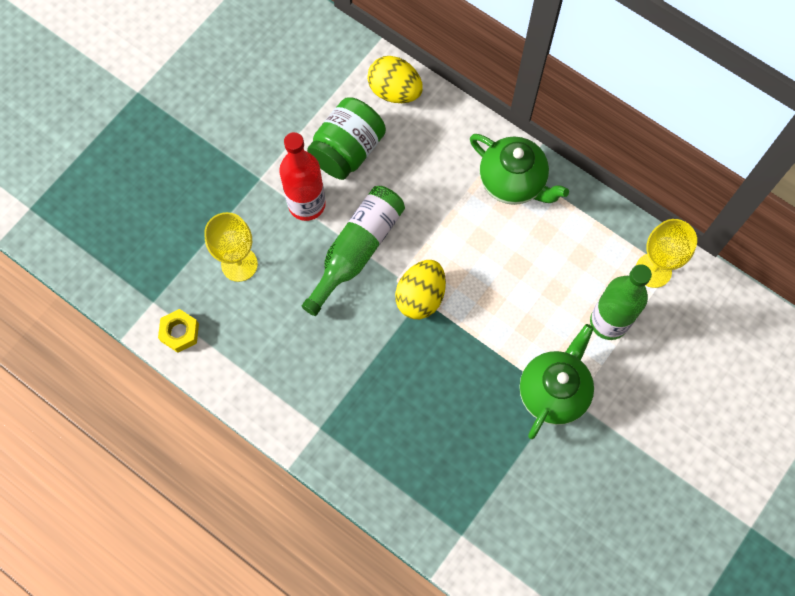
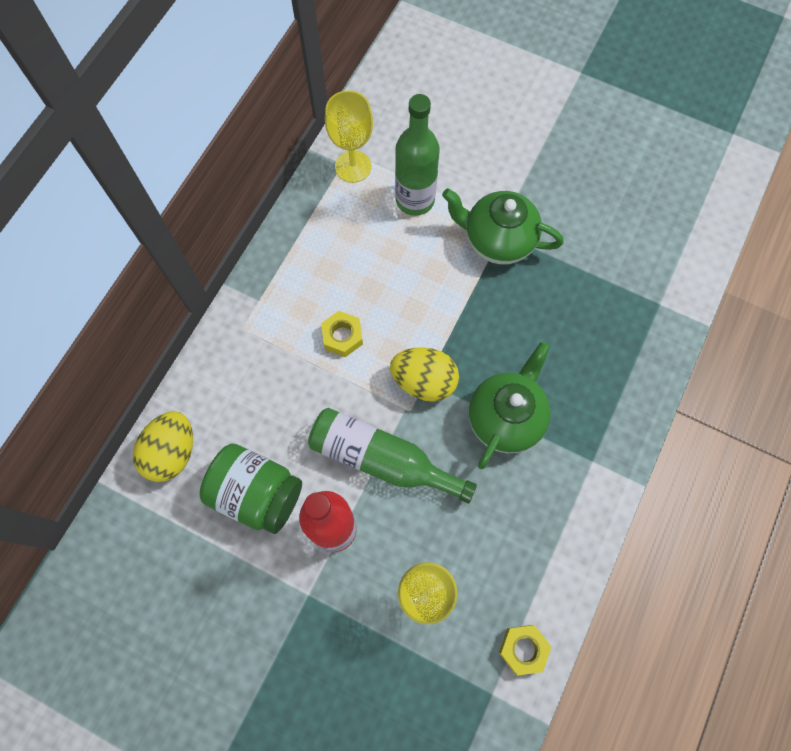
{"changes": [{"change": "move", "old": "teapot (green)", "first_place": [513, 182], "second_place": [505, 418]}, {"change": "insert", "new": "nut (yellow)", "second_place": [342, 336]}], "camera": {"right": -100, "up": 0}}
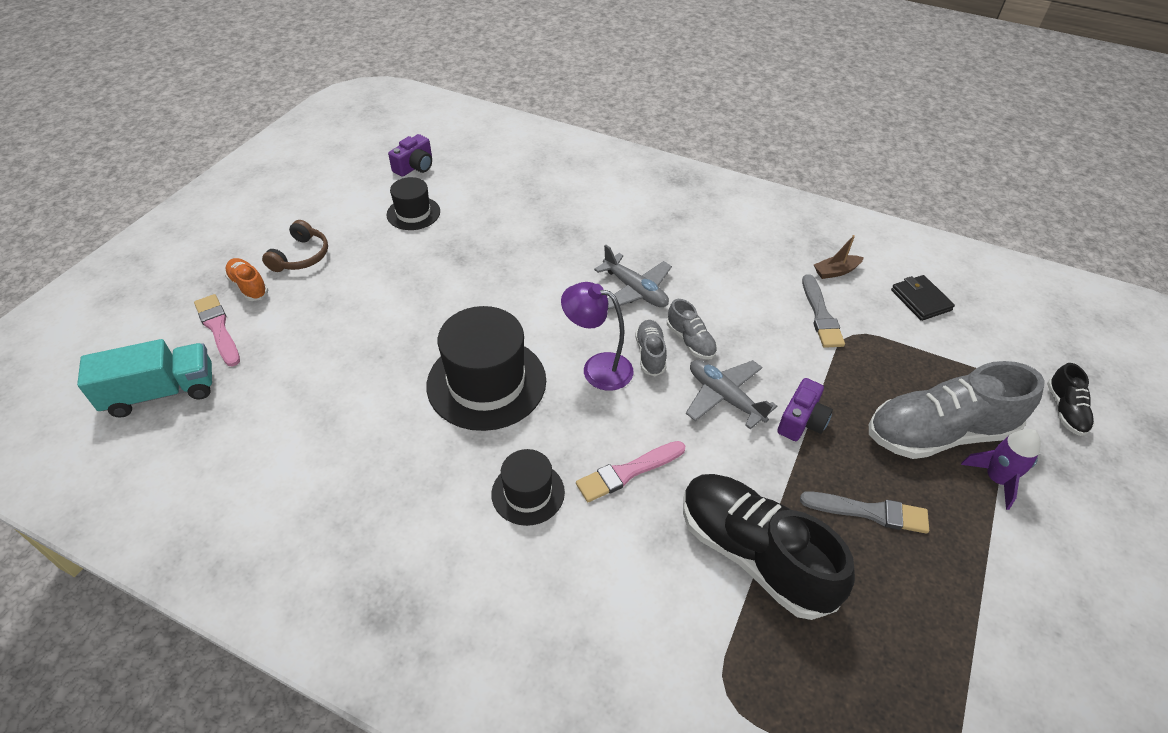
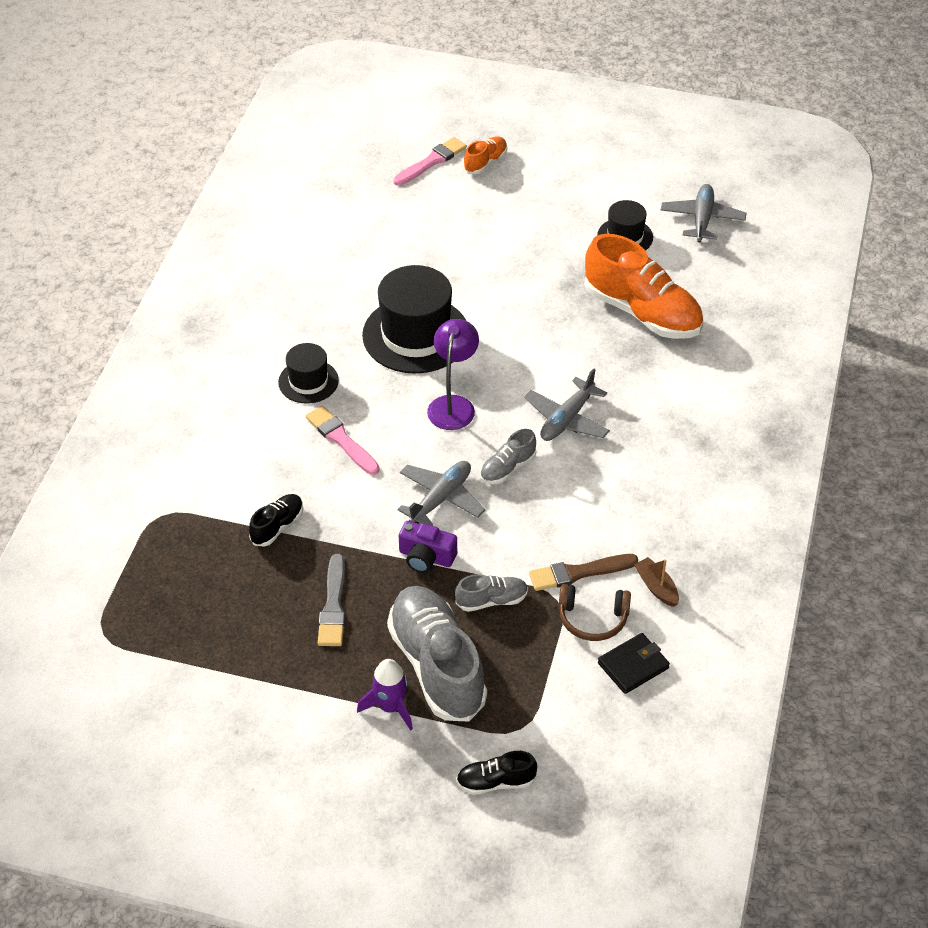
{"changes": [{"change": "delete", "old": "truck (turquoise)", "first_place": [161, 392]}, {"change": "move", "old": "headphones (brown)", "first_place": [301, 256], "second_place": [592, 619]}, {"change": "replace", "old": "camera (purple)", "new": "plane (grey)", "first_place": [415, 166], "second_place": [702, 219]}, {"change": "move", "old": "shoe (grey)", "first_place": [650, 354], "second_place": [492, 600]}, {"change": "resize", "old": "shoe (black)", "first_place": [753, 554], "second_place": [277, 526], "factor": 0.47}, {"change": "recolor", "old": "brush (grey)", "new": "brush (brown)", "first_place": [820, 315], "second_place": [578, 573]}, {"change": "insert", "new": "shoe (orange)", "second_place": [642, 312]}], "camera": {"right": 80, "up": 0}}
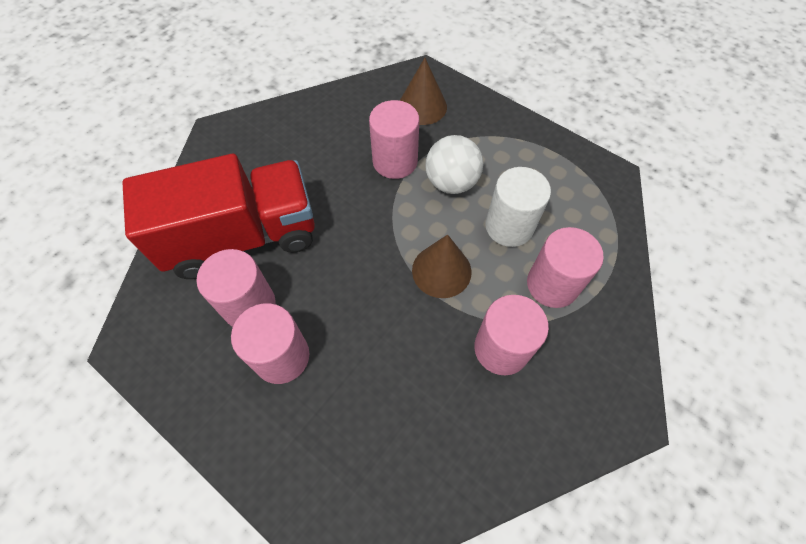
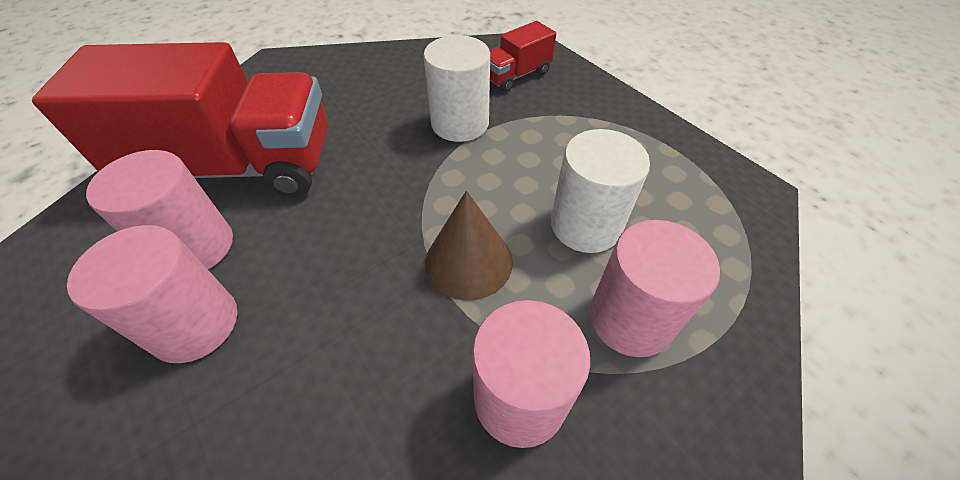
{"changes": [{"change": "recolor", "old": "cylinder (pink)", "new": "cylinder (white)", "first_place": [395, 161], "second_place": [460, 123]}, {"change": "replace", "old": "cone (brown)", "new": "truck (red)", "first_place": [422, 106], "second_place": [516, 75]}, {"change": "delete", "old": "ball (white)", "first_place": [451, 182]}], "camera": {"right": 15, "up": -10}}
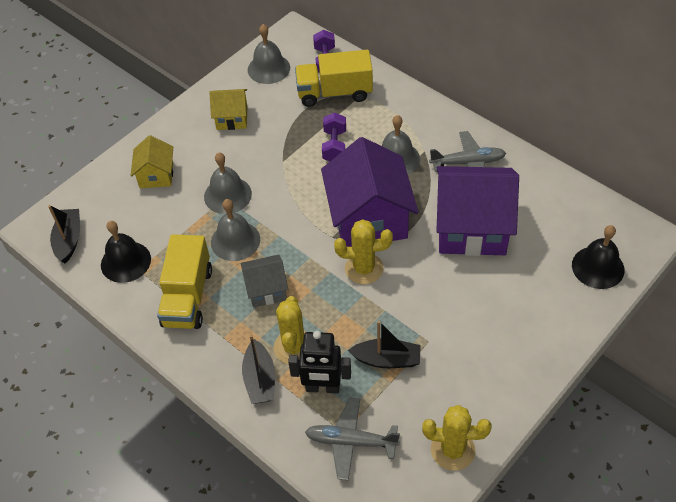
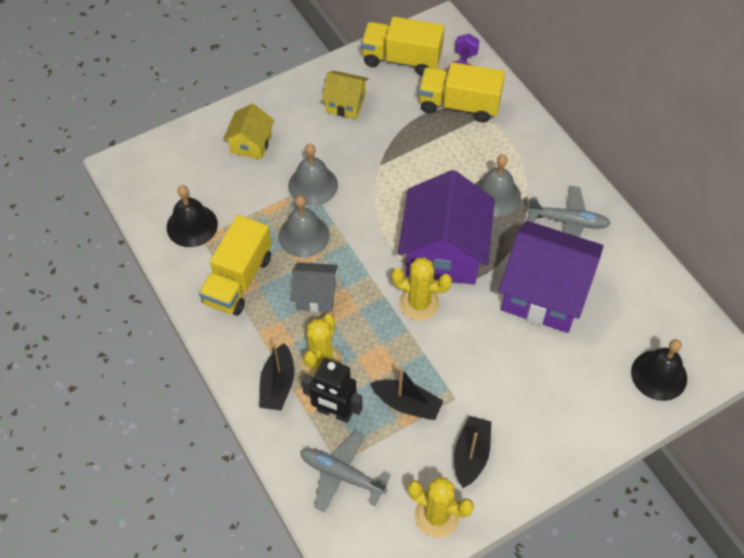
{"changes": [{"change": "move", "old": "boat (black)", "first_place": [69, 240], "second_place": [471, 455]}, {"change": "replace", "old": "bell (grey)", "new": "truck (yellow)", "first_place": [268, 68], "second_place": [401, 59]}, {"change": "delete", "old": "dumbbell (purple)", "first_place": [334, 146]}], "camera": {"right": 15, "up": 5}}
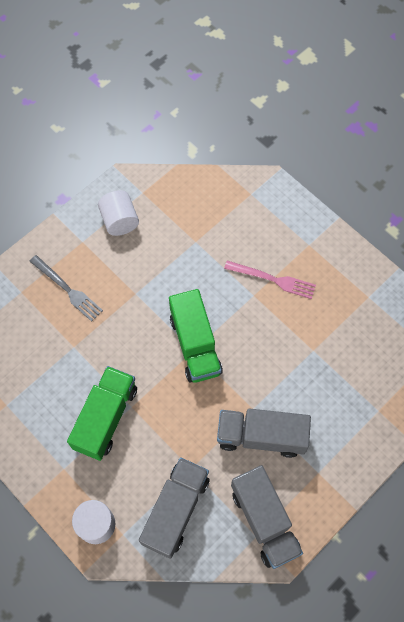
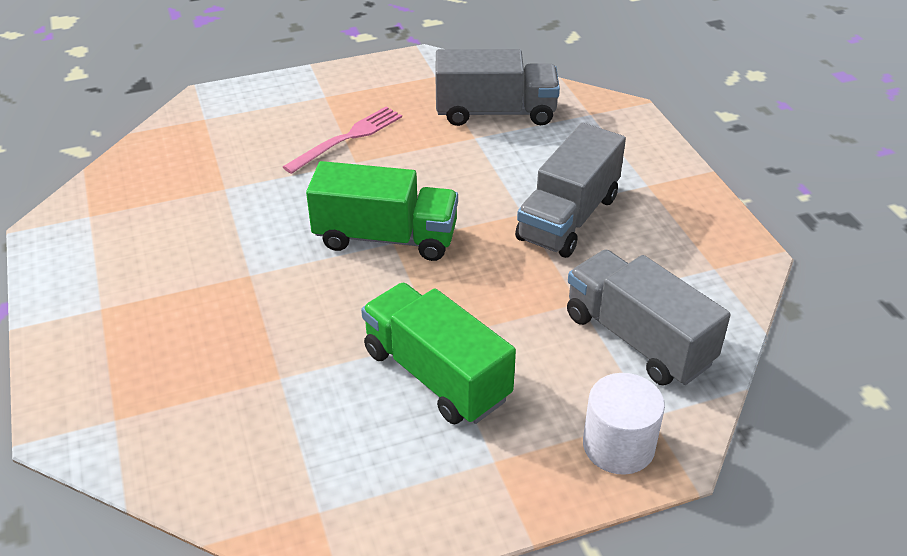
{"changes": [{"change": "delete", "old": "fork (grey)", "first_place": [67, 289]}, {"change": "delete", "old": "cylinder (white)", "first_place": [119, 221]}, {"change": "move", "old": "truck (grey)", "first_place": [264, 521], "second_place": [495, 112]}], "camera": {"right": -65, "up": -25}}
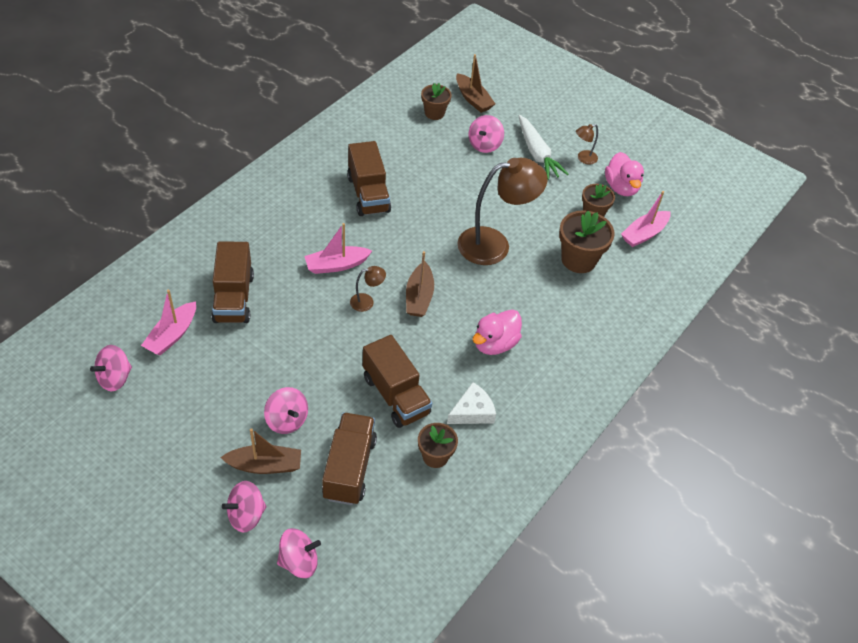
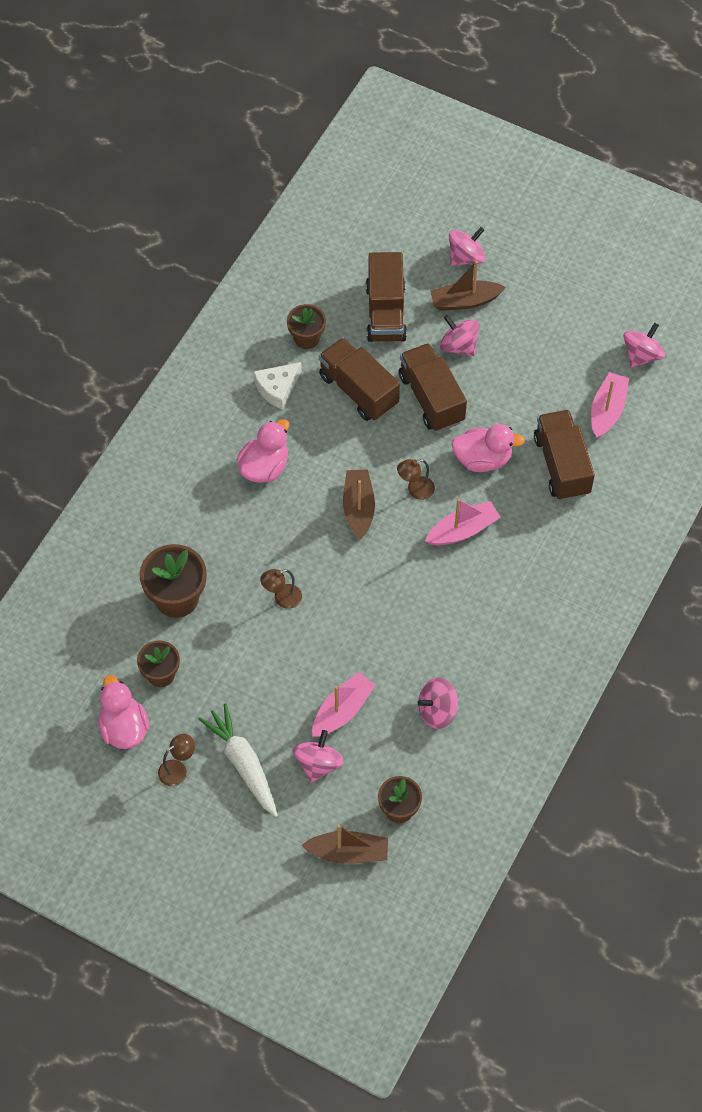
{"changes": [{"change": "move", "old": "spinning top (pink)", "first_place": [299, 561], "second_place": [437, 711]}, {"change": "move", "old": "truck (brown)", "first_place": [368, 194], "second_place": [431, 398]}, {"change": "rotate", "old": "boat (brown)", "first_place": [473, 99], "second_place": [348, 852], "degrees": 135}, {"change": "resize", "old": "lamp (brown)", "first_place": [494, 244], "second_place": [282, 598], "factor": 0.43}, {"change": "move", "old": "boat (pink)", "first_place": [644, 234], "second_place": [342, 710]}, {"change": "insert", "new": "duck (pink)", "second_place": [483, 459]}], "camera": {"right": 175, "up": 10}}
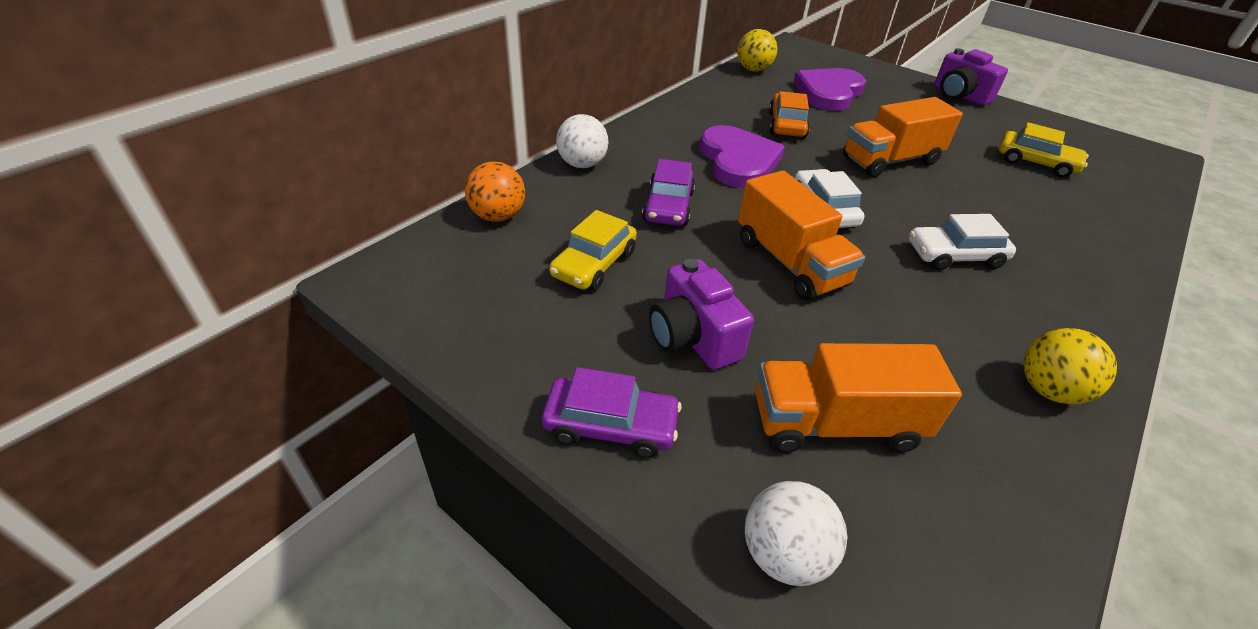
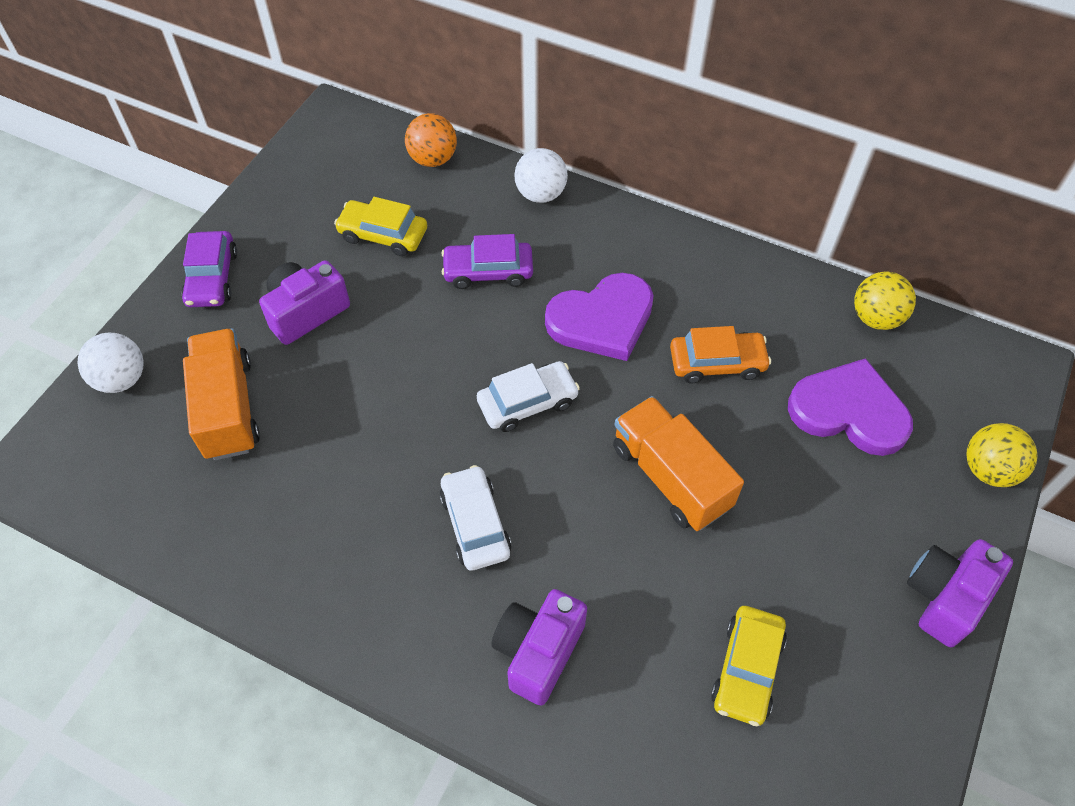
{"changes": [{"change": "delete", "old": "truck (orange)", "first_place": [790, 262]}, {"change": "move", "old": "ball (yellow)", "first_place": [1048, 390], "second_place": [988, 469]}, {"change": "insert", "new": "camera (purple)", "second_place": [538, 651]}], "camera": {"right": 80, "up": 15}}
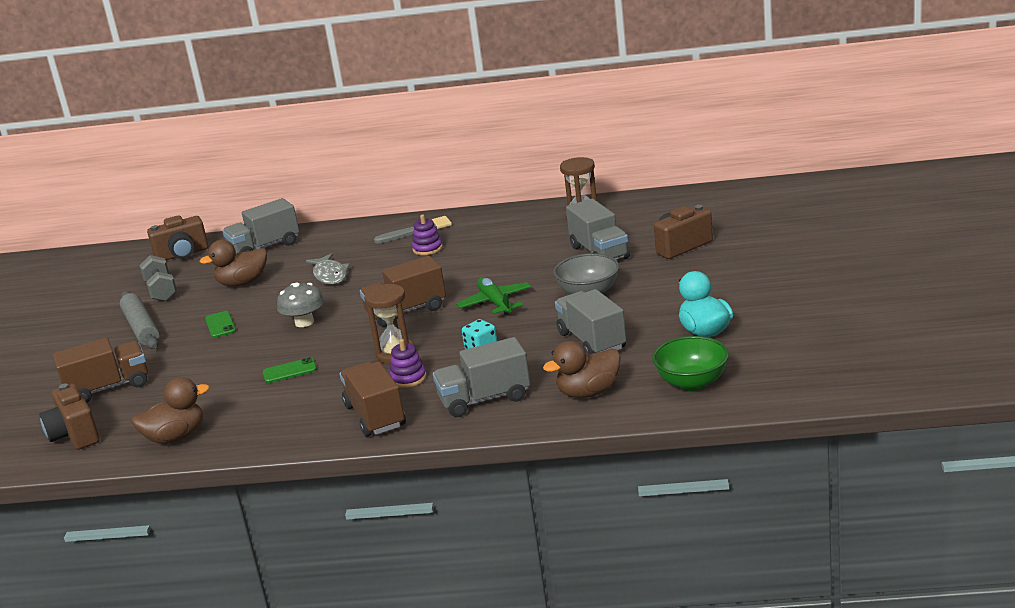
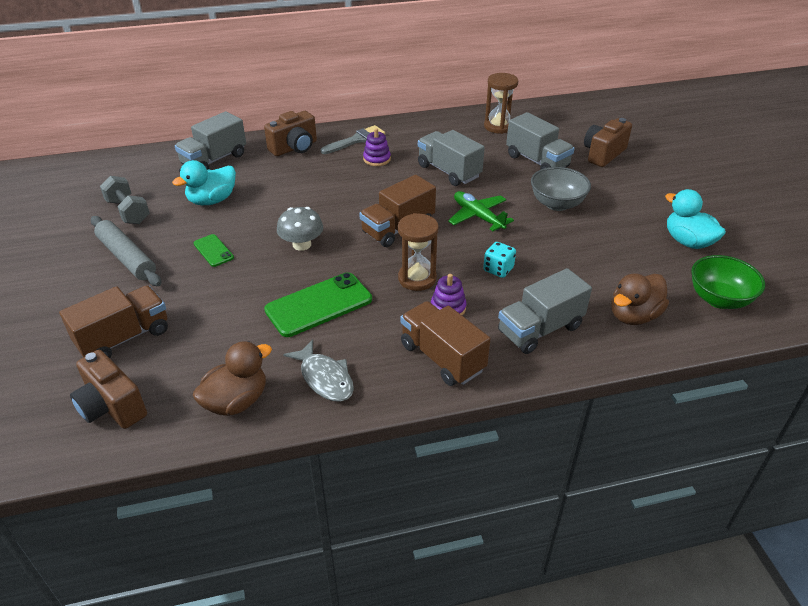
{"changes": [{"change": "move", "old": "camera (brown)", "first_place": [182, 254], "second_place": [294, 148]}, {"change": "recolor", "old": "duck (brown)", "new": "duck (turquoise)", "first_place": [243, 283], "second_place": [212, 200]}, {"change": "resize", "old": "phone (green)", "first_place": [289, 371], "second_place": [319, 305], "factor": 1.93}, {"change": "move", "old": "fish (grey)", "first_place": [330, 275], "second_place": [325, 378]}, {"change": "move", "old": "truck (grey)", "first_place": [592, 341], "second_place": [448, 171]}], "camera": {"right": -20, "up": 15}}
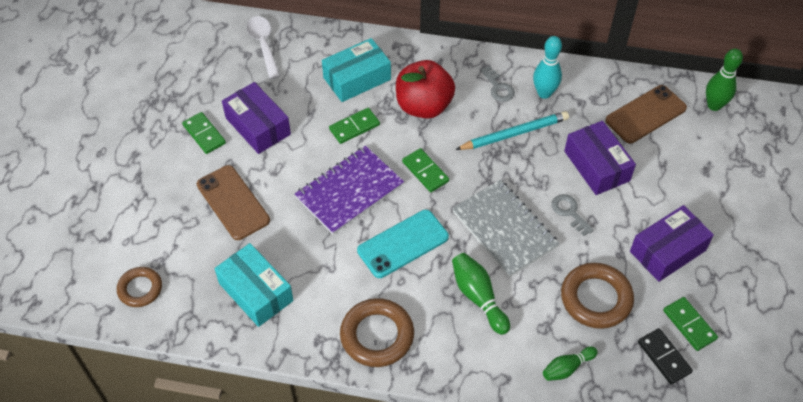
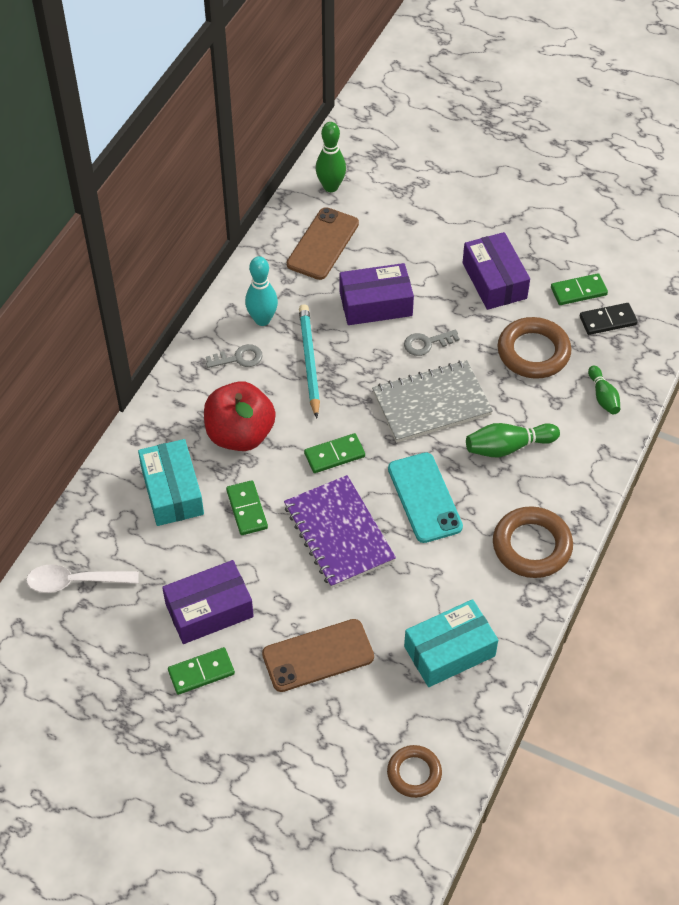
{"changes": [{"change": "rotate", "old": "phone (brown)", "first_place": [645, 114], "second_place": [322, 244], "degrees": 45}], "camera": {"right": -75, "up": 0}}
